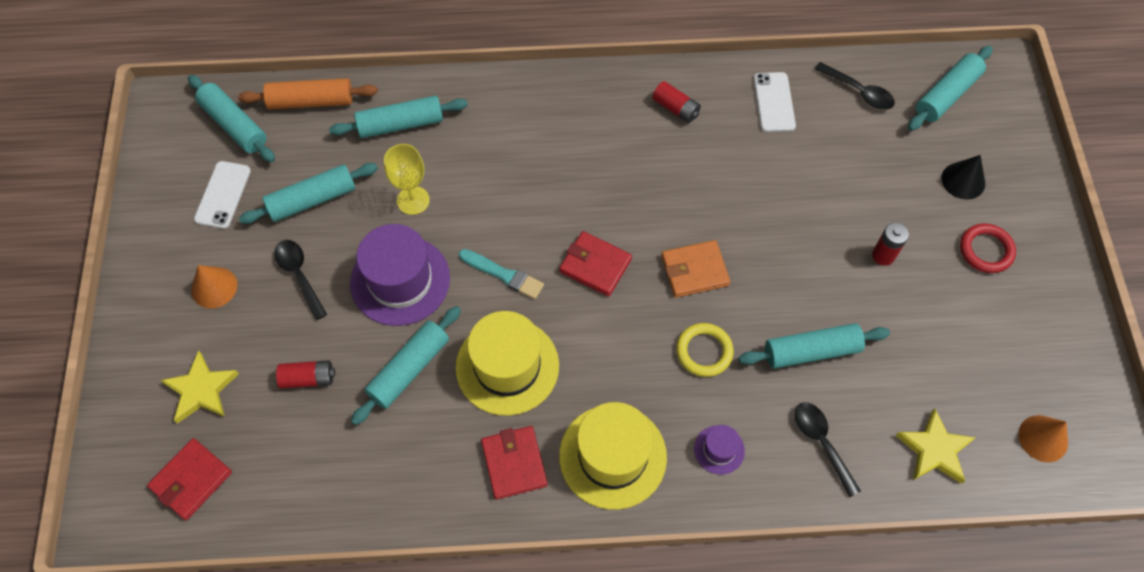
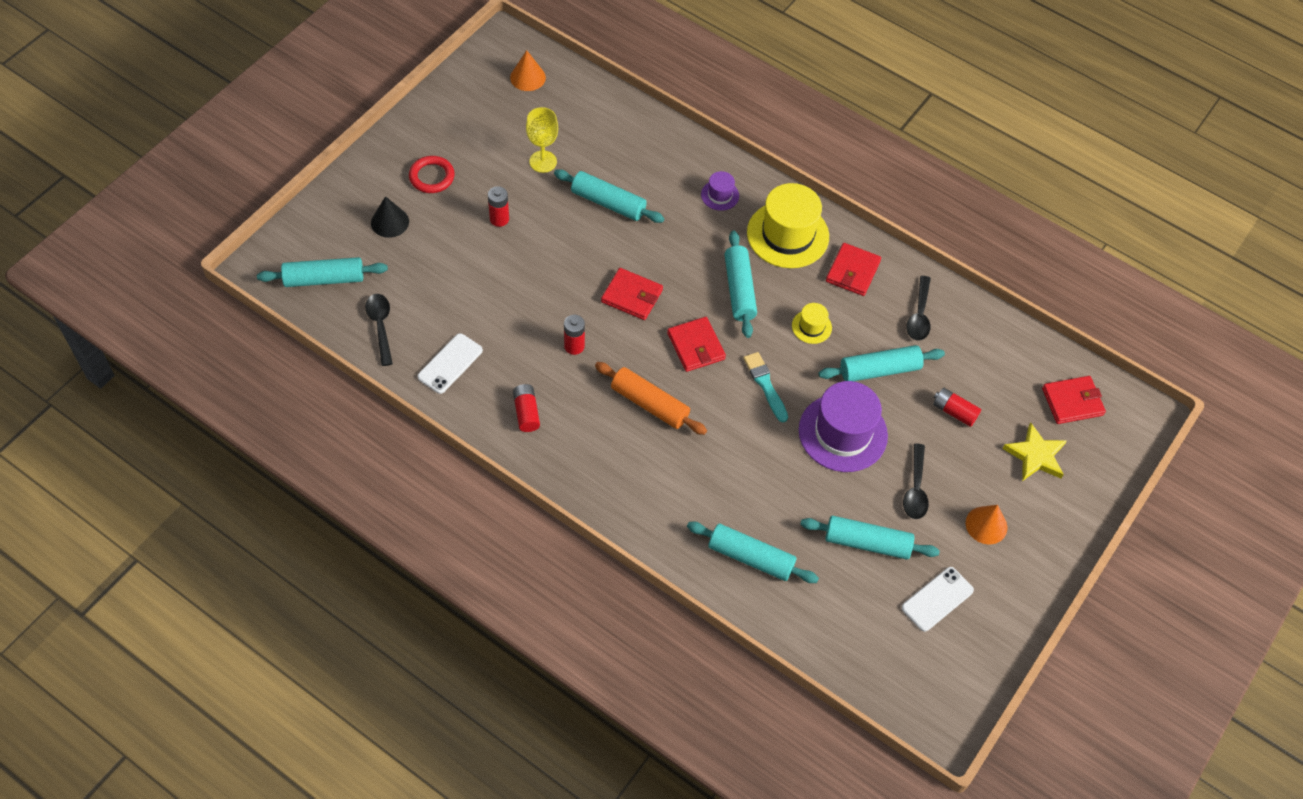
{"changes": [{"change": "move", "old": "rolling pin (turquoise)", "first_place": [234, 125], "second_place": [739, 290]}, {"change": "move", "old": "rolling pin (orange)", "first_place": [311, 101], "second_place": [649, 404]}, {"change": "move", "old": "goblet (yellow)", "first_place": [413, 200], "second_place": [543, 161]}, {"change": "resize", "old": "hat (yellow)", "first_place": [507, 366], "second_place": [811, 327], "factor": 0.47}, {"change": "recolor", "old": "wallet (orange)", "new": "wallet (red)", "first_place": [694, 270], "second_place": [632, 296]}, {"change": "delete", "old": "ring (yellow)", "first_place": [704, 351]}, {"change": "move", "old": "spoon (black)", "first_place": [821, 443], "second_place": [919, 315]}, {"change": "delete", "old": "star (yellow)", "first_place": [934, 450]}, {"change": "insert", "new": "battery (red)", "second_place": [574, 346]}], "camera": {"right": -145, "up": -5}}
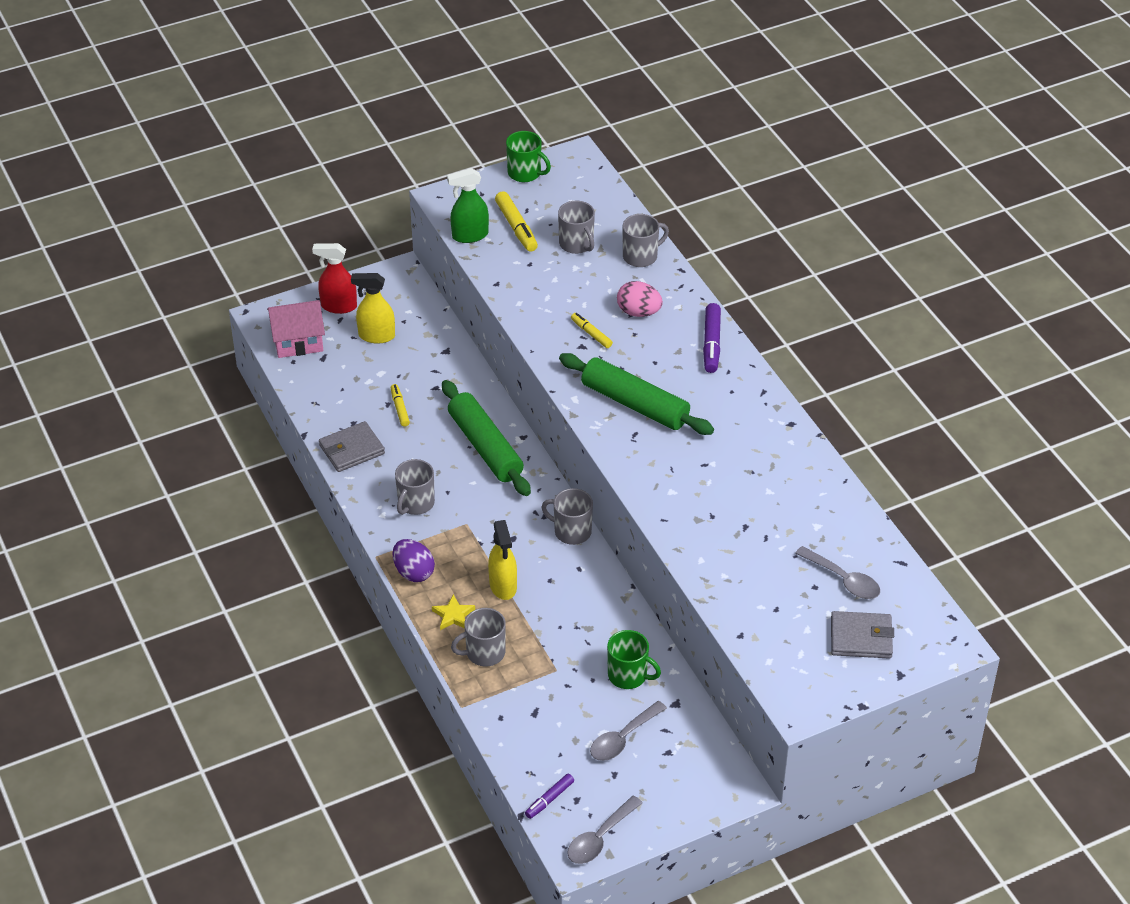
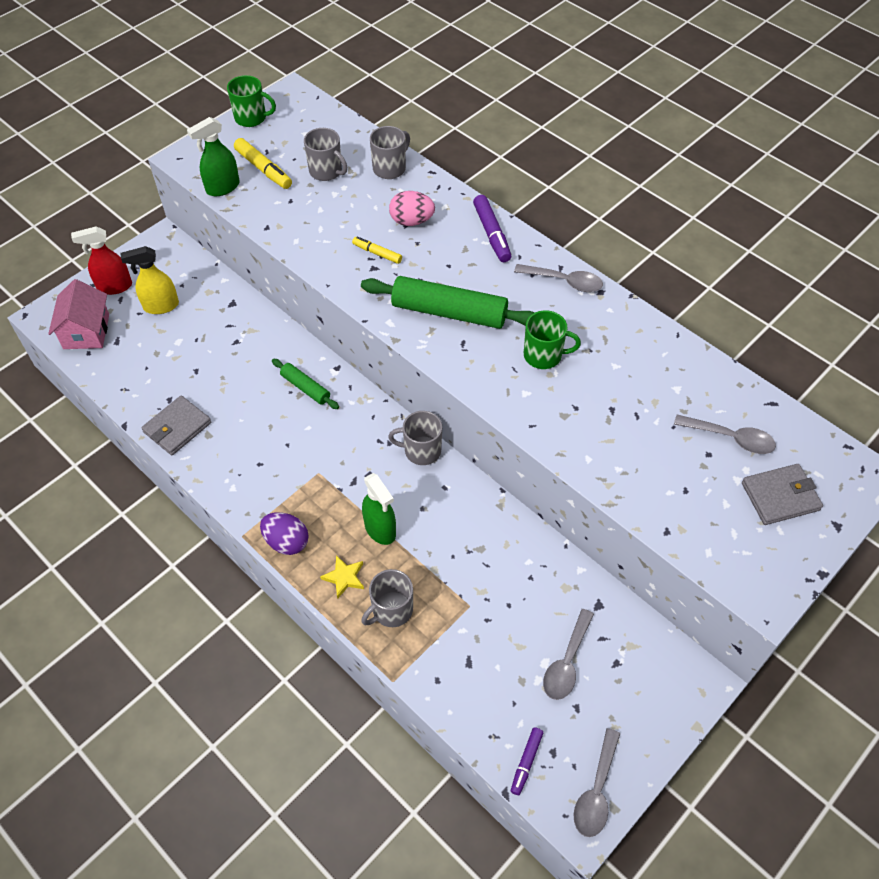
{"changes": [{"change": "rotate", "old": "house (pink)", "first_place": [298, 341], "second_place": [86, 331], "degrees": -60}, {"change": "delete", "old": "marker (yellow)", "first_place": [400, 408]}, {"change": "delete", "old": "mug (grey)", "first_place": [415, 503]}, {"change": "resize", "old": "rolling pin (green)", "first_place": [485, 447], "second_place": [305, 388], "factor": 0.53}, {"change": "recolor", "old": "spray bottle (yellow)", "new": "spray bottle (green)", "first_place": [503, 586], "second_place": [380, 529]}, {"change": "move", "old": "mug (green)", "first_place": [628, 675], "second_place": [544, 355]}, {"change": "insert", "new": "spoon (grey)", "second_place": [564, 281]}], "camera": {"right": -20, "up": 10}}
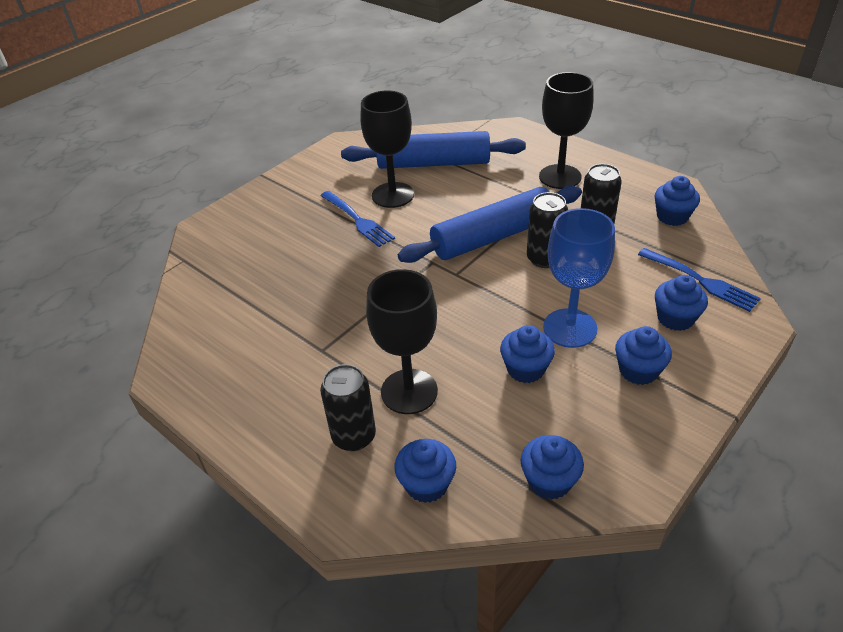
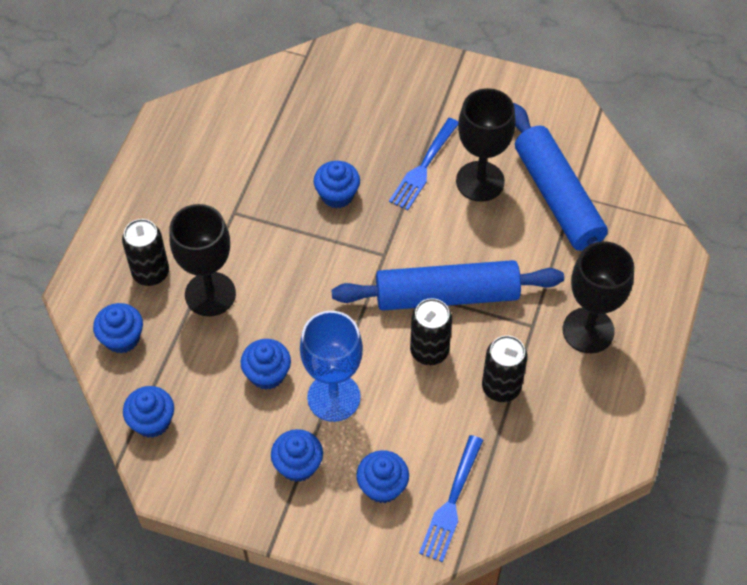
{"changes": [{"change": "rotate", "old": "rolling pin (blue)", "first_place": [493, 237], "second_place": [447, 295], "degrees": -45}, {"change": "move", "old": "cupcake (blue)", "first_place": [672, 217], "second_place": [337, 195]}], "camera": {"right": 65, "up": 15}}
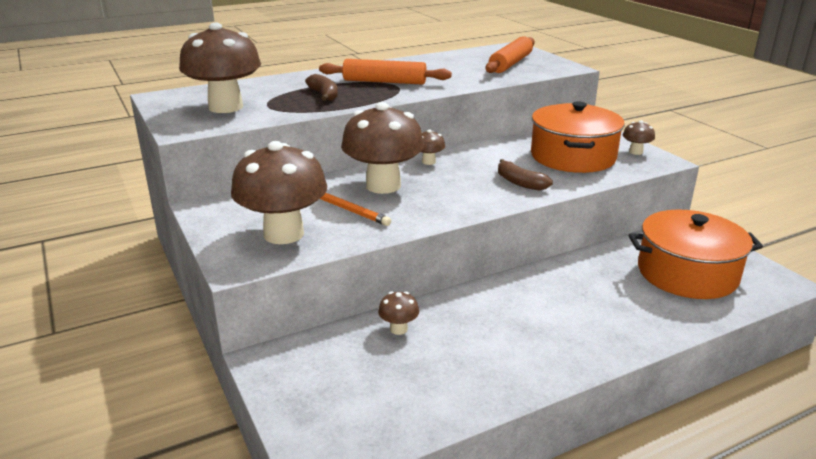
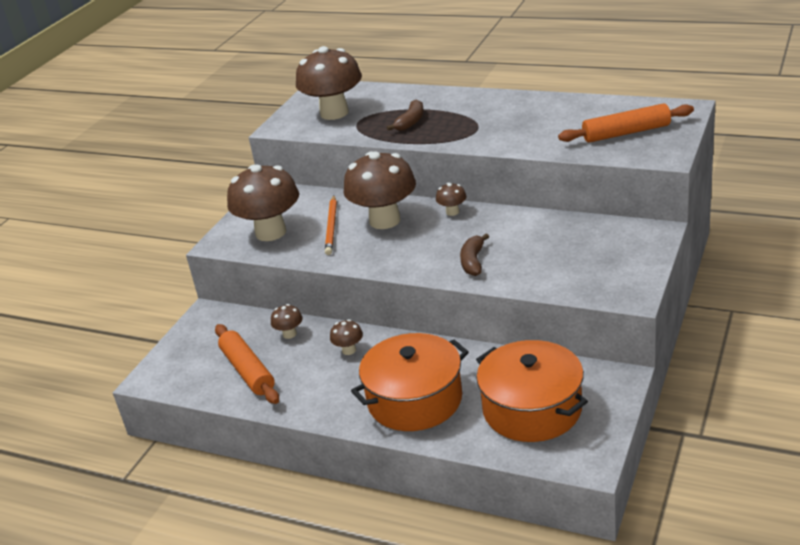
{"changes": [{"change": "move", "old": "rolling pin (orange)", "first_place": [384, 82], "second_place": [247, 371]}, {"change": "move", "old": "pot (orange)", "first_place": [573, 157], "second_place": [415, 400]}, {"change": "move", "old": "mushroom (brown)", "first_place": [636, 152], "second_place": [349, 350]}], "camera": {"right": 55, "up": 5}}
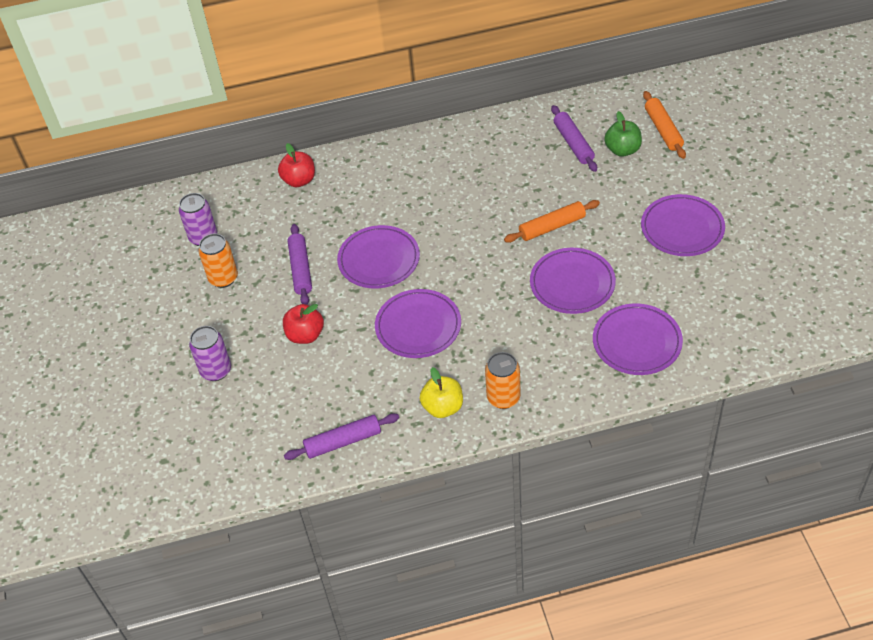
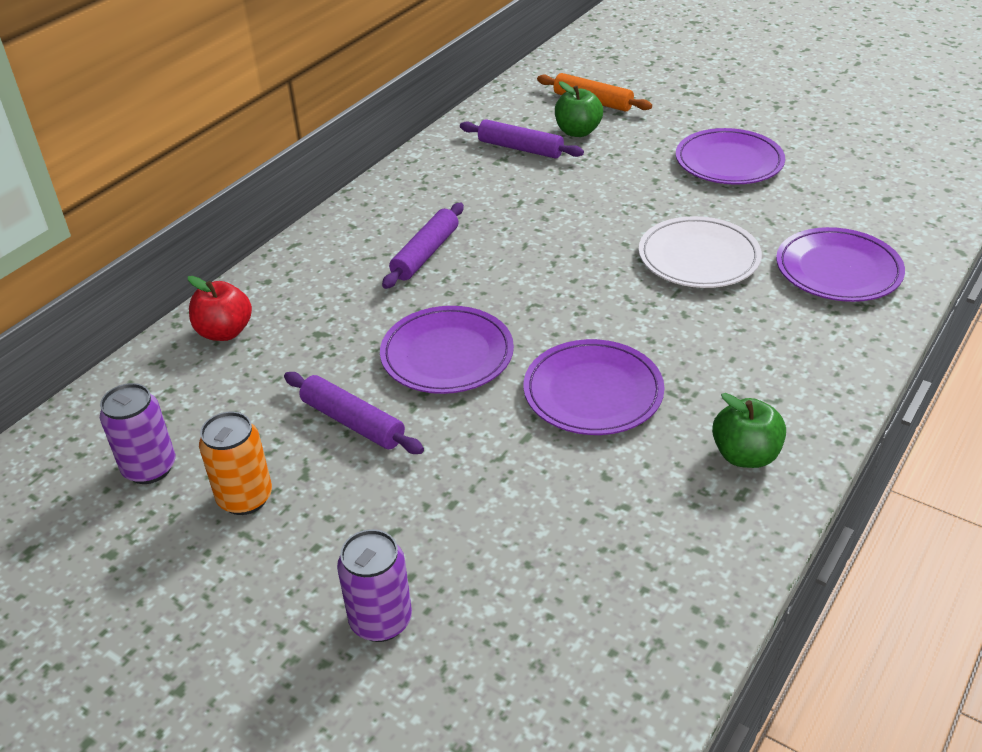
{"changes": [{"change": "delete", "old": "apple (red)", "first_place": [305, 335]}, {"change": "move", "old": "rolling pin (purple)", "first_place": [343, 441], "second_place": [425, 254]}, {"change": "recolor", "old": "apple (yellow)", "new": "apple (green)", "first_place": [443, 407], "second_place": [745, 455]}, {"change": "delete", "old": "can (orange)", "first_place": [503, 398]}, {"change": "delete", "old": "rolling pin (orange)", "first_place": [552, 227]}, {"change": "recolor", "old": "plate (purple)", "new": "plate (white)", "first_place": [572, 283], "second_place": [698, 257]}], "camera": {"right": -45, "up": -10}}
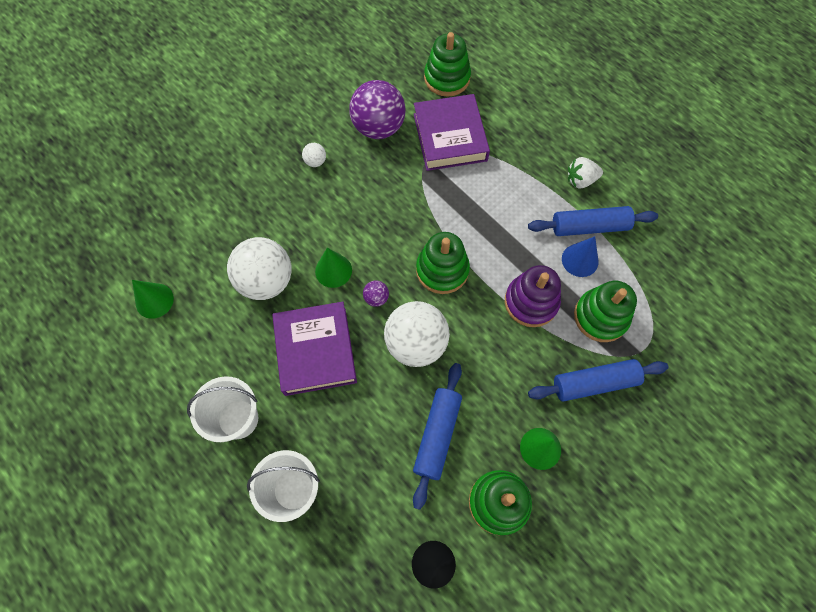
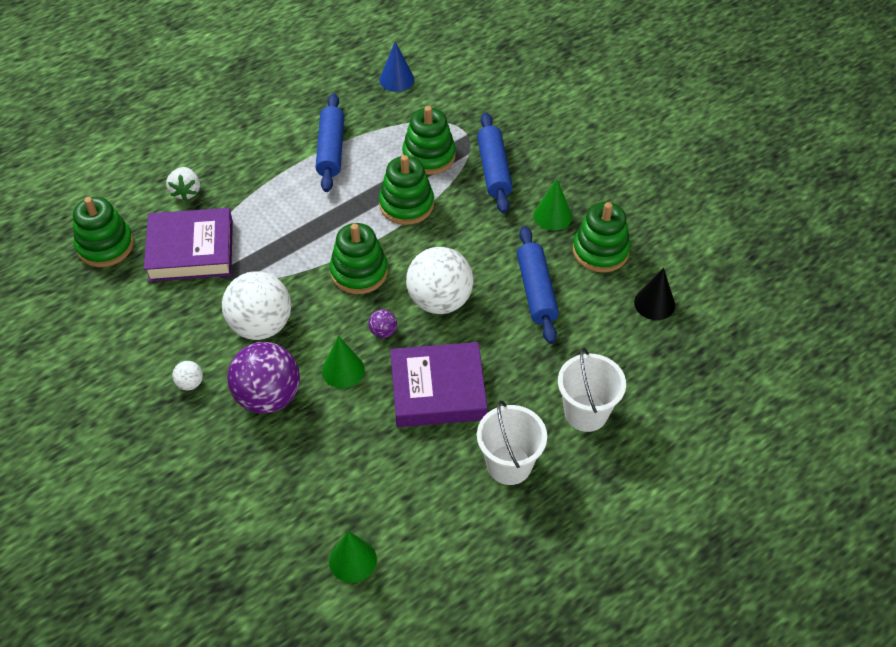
{"changes": [{"change": "move", "old": "ball (white)", "first_place": [266, 281], "second_place": [261, 325]}, {"change": "move", "old": "ball (purple)", "first_place": [378, 128], "second_place": [268, 396]}, {"change": "rotate", "old": "rolling pin (blue)", "first_place": [437, 435], "second_place": [536, 291], "degrees": 60}, {"change": "recolor", "old": "stacking toy (purple)", "new": "stacking toy (green)", "first_place": [531, 302], "second_place": [406, 204]}, {"change": "move", "old": "cone (blue)", "first_place": [580, 260], "second_place": [396, 79]}, {"change": "move", "old": "strawberry (white)", "first_place": [580, 180], "second_place": [186, 191]}], "camera": {"right": -85, "up": -15}}
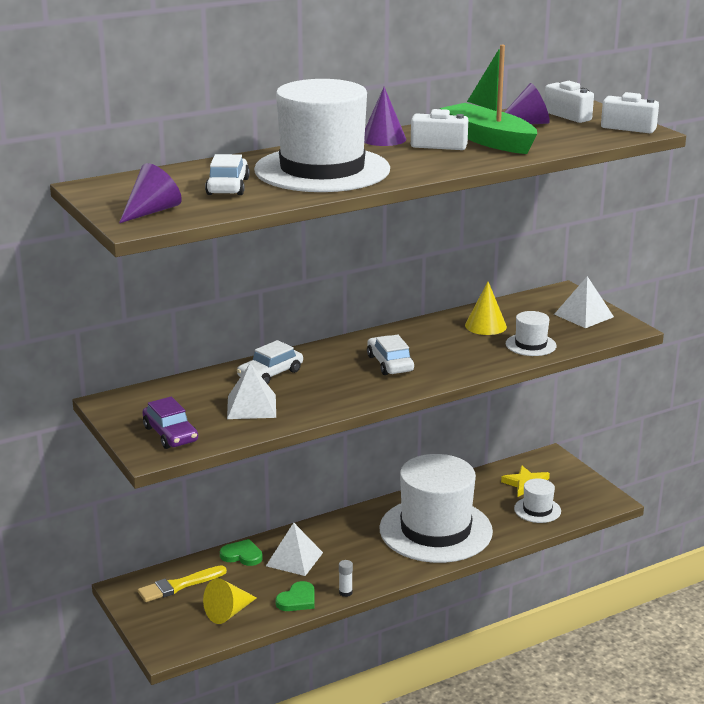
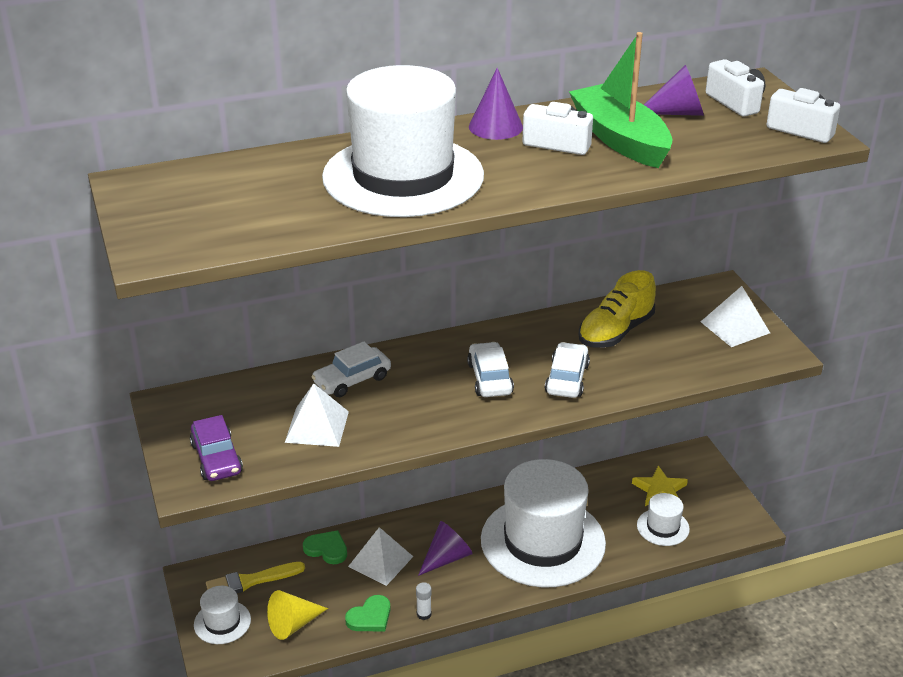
{"changes": [{"change": "move", "old": "cone (purple)", "first_place": [152, 211], "second_place": [446, 558]}, {"change": "move", "old": "car (white)", "first_place": [228, 186], "second_place": [567, 379]}, {"change": "replace", "old": "cone (yellow)", "new": "shoe (yellow)", "first_place": [485, 326], "second_place": [615, 332]}, {"change": "move", "old": "hat (white)", "first_place": [530, 345], "second_place": [222, 622]}], "camera": {"right": 10, "up": 10}}
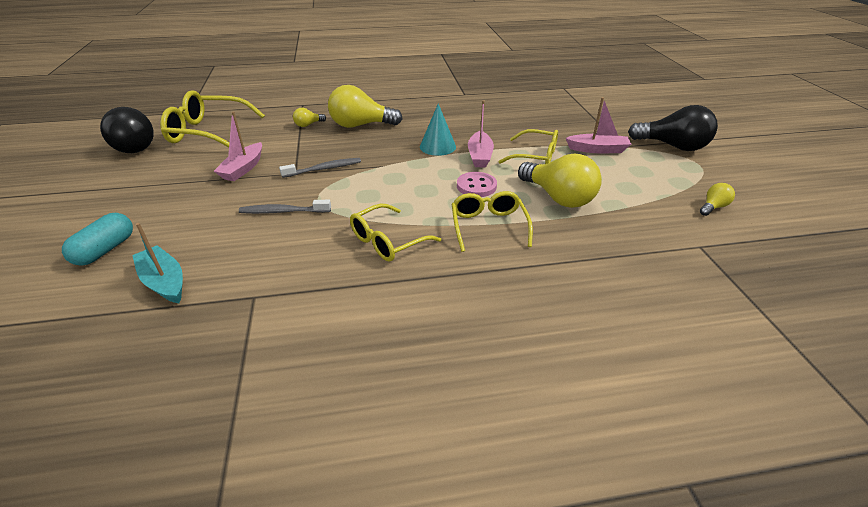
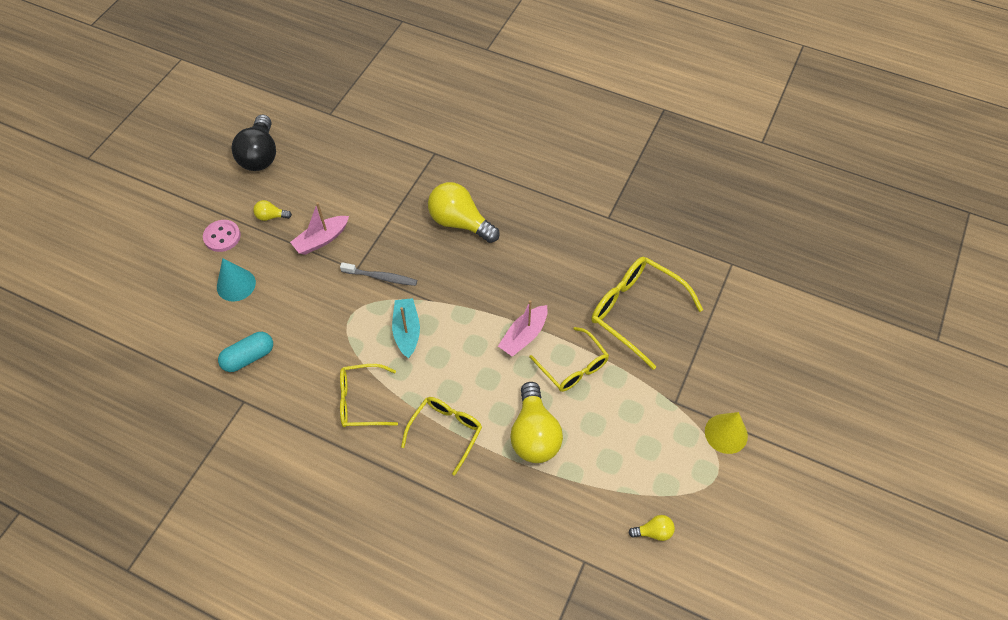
{"changes": [{"change": "move", "old": "capsule (turquoise)", "first_place": [105, 250], "second_place": [249, 357]}, {"change": "move", "old": "boat (turquoise)", "first_place": [164, 282], "second_place": [407, 331]}, {"change": "move", "old": "glasses (yellow)", "first_place": [208, 132], "second_place": [635, 311]}, {"change": "delete", "old": "toothbrush (grey)", "first_place": [283, 211]}, {"change": "move", "old": "light bulb (yellow)", "first_place": [308, 125], "second_place": [271, 216]}, {"change": "move", "old": "cone (turquoise)", "first_place": [437, 146], "second_place": [236, 285]}, {"change": "move", "old": "button (pink)", "first_place": [476, 186], "second_place": [222, 237]}, {"change": "delete", "old": "boat (pink)", "first_place": [597, 149]}, {"change": "replace", "old": "light bulb (black)", "new": "cone (yellow)", "first_place": [672, 146], "second_place": [726, 433]}], "camera": {"right": 35, "up": 20}}
